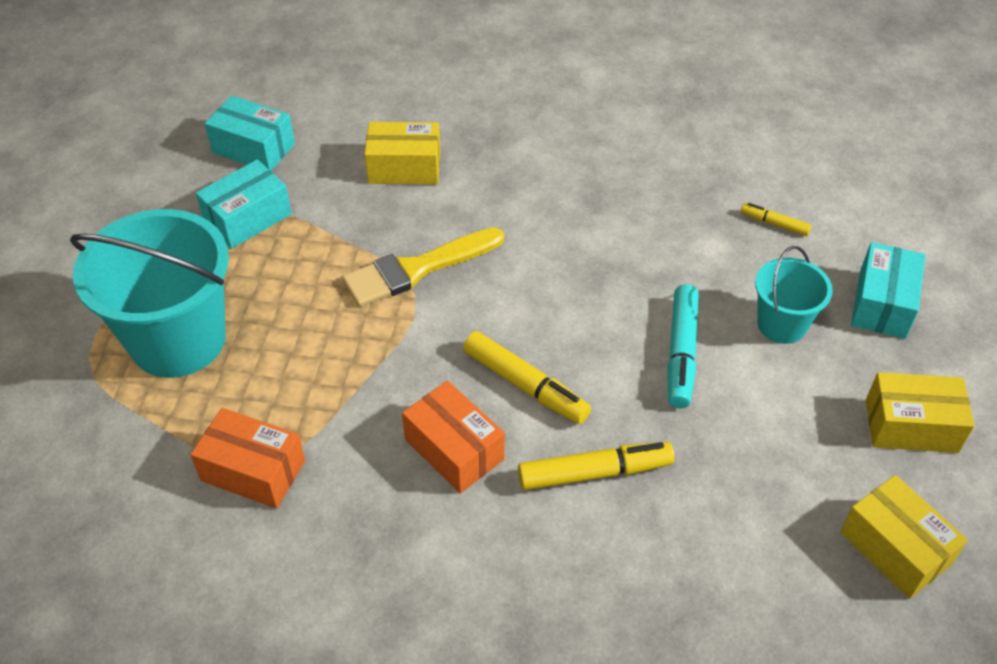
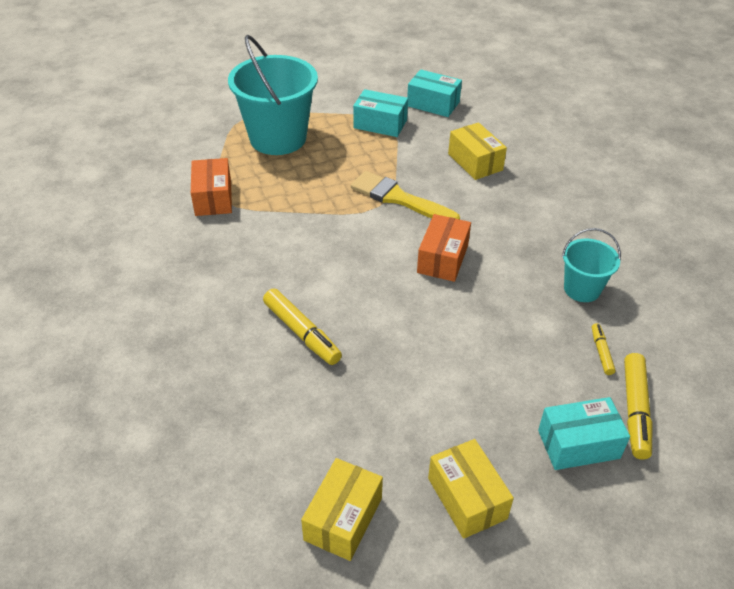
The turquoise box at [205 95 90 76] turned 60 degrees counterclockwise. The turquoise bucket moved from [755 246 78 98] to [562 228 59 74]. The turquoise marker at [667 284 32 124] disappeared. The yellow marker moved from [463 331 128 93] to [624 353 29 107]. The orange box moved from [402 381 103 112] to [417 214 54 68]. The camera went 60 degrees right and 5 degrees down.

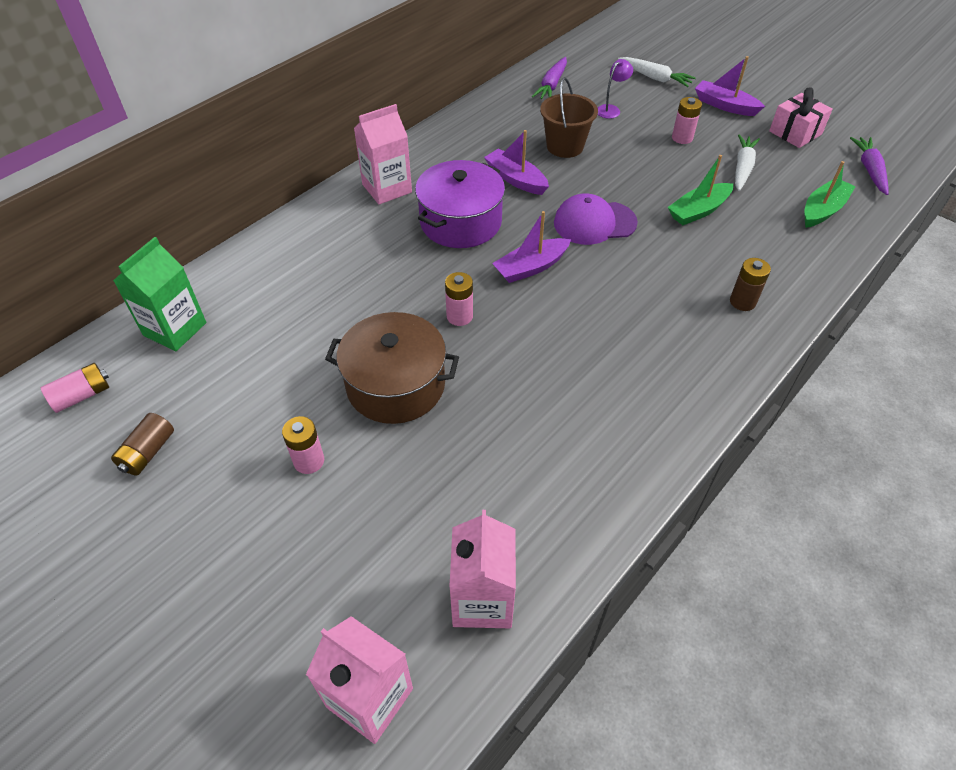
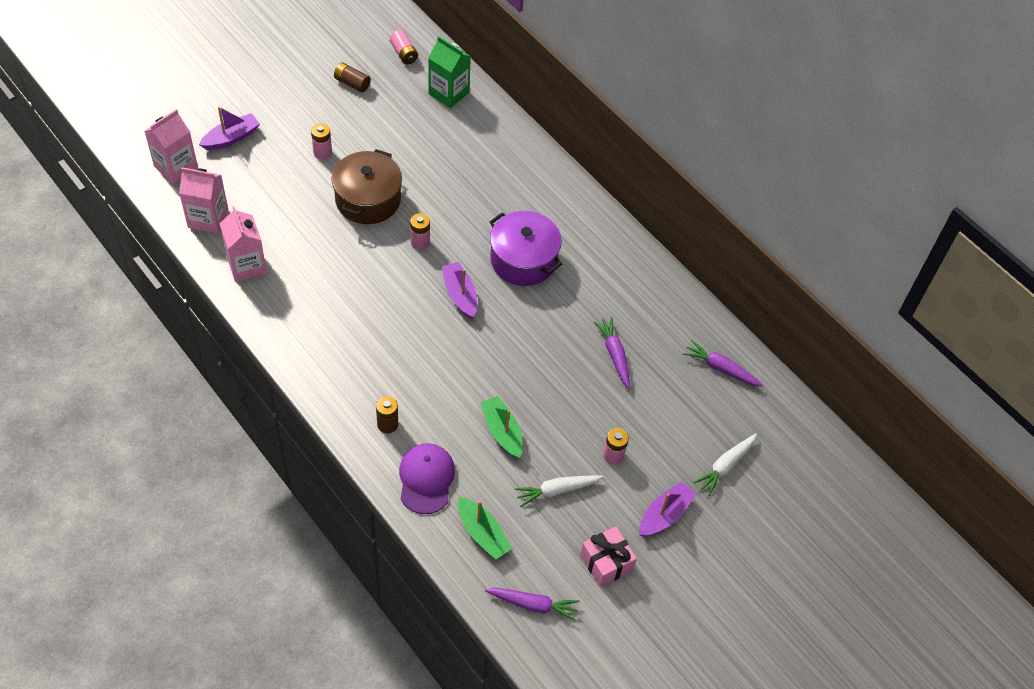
The purple lamp at [598 59 35 60] disappeared. The brown bucket at [540 77 58 81] was replaced by the purple carrot at [593 317 37 72]. The pink carton moved from [354 104 58 100] to [220 207 47 75]. The purple boat moved from [484 130 65 65] to [199 106 61 44]. The white carrot at [735 135 25 56] turned 135 degrees clockwise. The purple cap moved from [554 194 84 51] to [399 443 56 71]. The camera went 95 degrees right and 5 degrees up.

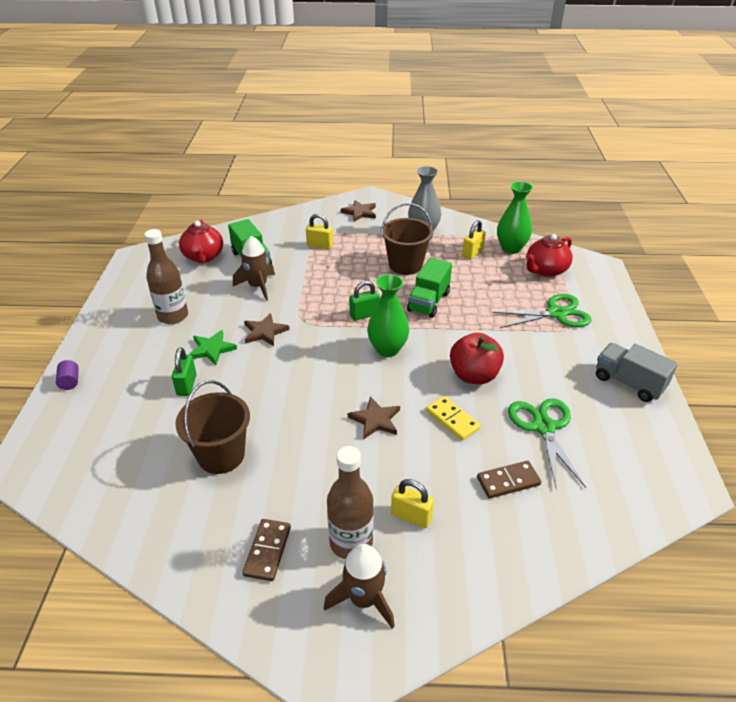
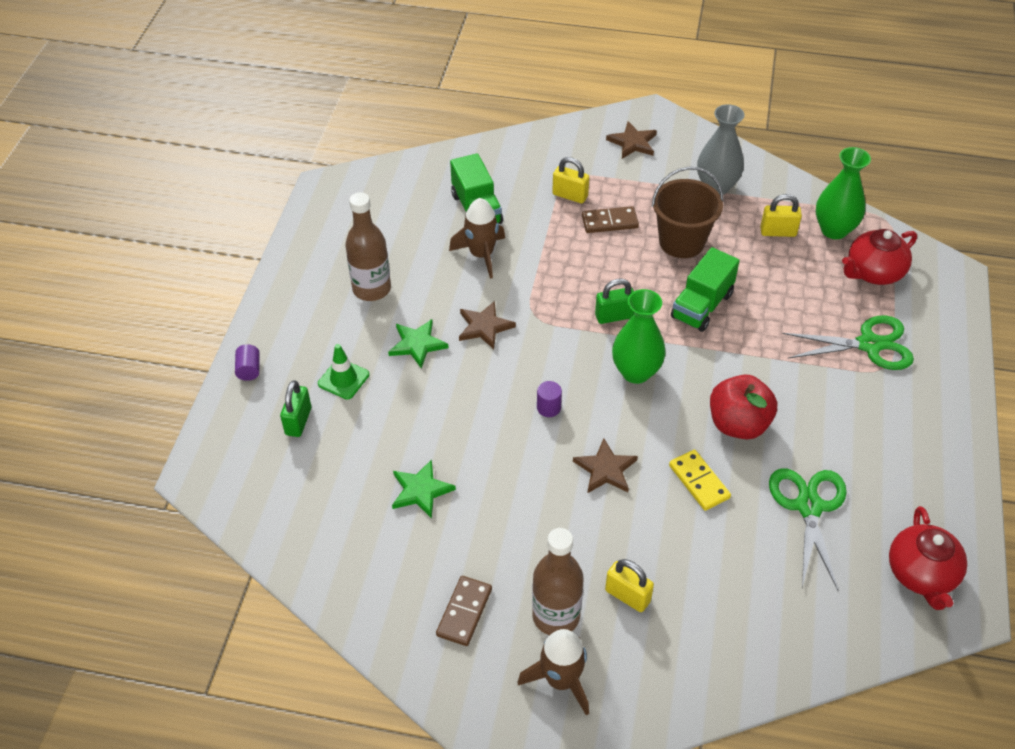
The red teapot moved from [179 220 44 43] to [889 506 78 104]. The yellow padlock at [462 220 24 40] turned 45 degrees clockwise. The grey truck at [596 343 82 59] disappeared. The green padlock moved from [172 347 25 49] to [280 380 31 57]. The brown bucket at [175 380 75 94] was replaced by the green star at [392 459 64 60]. The brown domino moved from [477 461 64 38] to [582 206 57 27]. The green traffic cone at [318 344 51 55] appeared. The purple cylinder at [537 381 25 36] appeared. The camera went 10 degrees right and 10 degrees up.

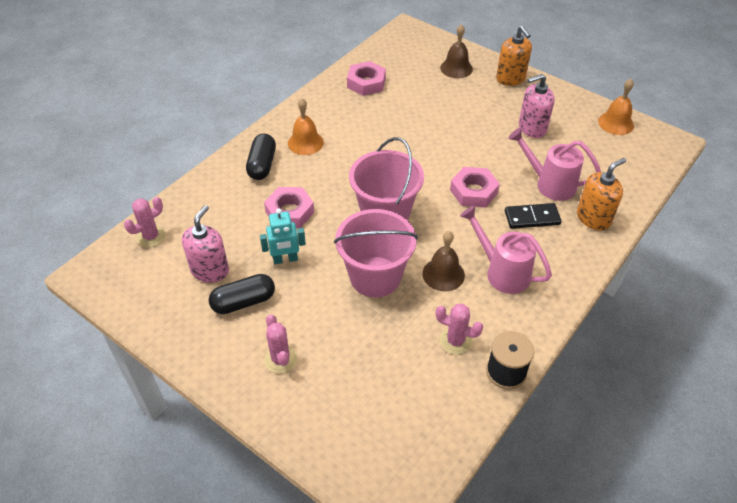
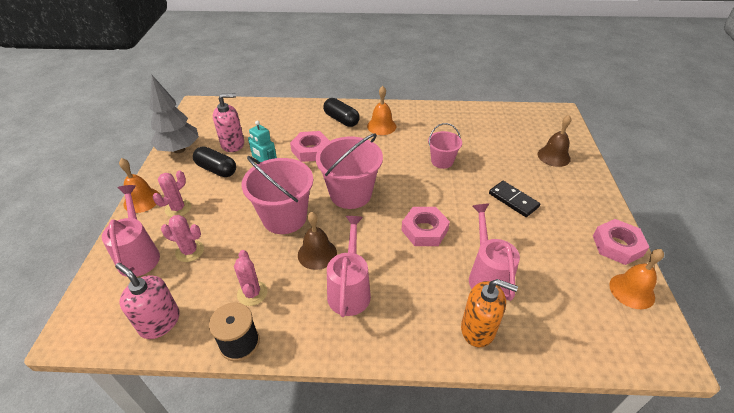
The orange soap dispenser at [496 26 36 60] disappeared. The pink nut moved from [347 61 39 35] to [593 219 56 46]. The pink soap dispenser moved from [519 74 36 64] to [115 263 65 76]. The black capsule at [246 134 30 46] turned 75 degrees clockwise. The pink cactus moved from [124 197 42 50] to [161 215 43 47]. The black domino moved from [505 203 56 26] to [489 181 51 36]. The grey tree at [150 75 49 78] appeared. The pink bucket at [428 123 34 46] appeared. The orange bell at [119 158 41 55] appeared. The pink watering can at [102 185 58 92] appeared. The camera went 55 degrees right and 5 degrees down.

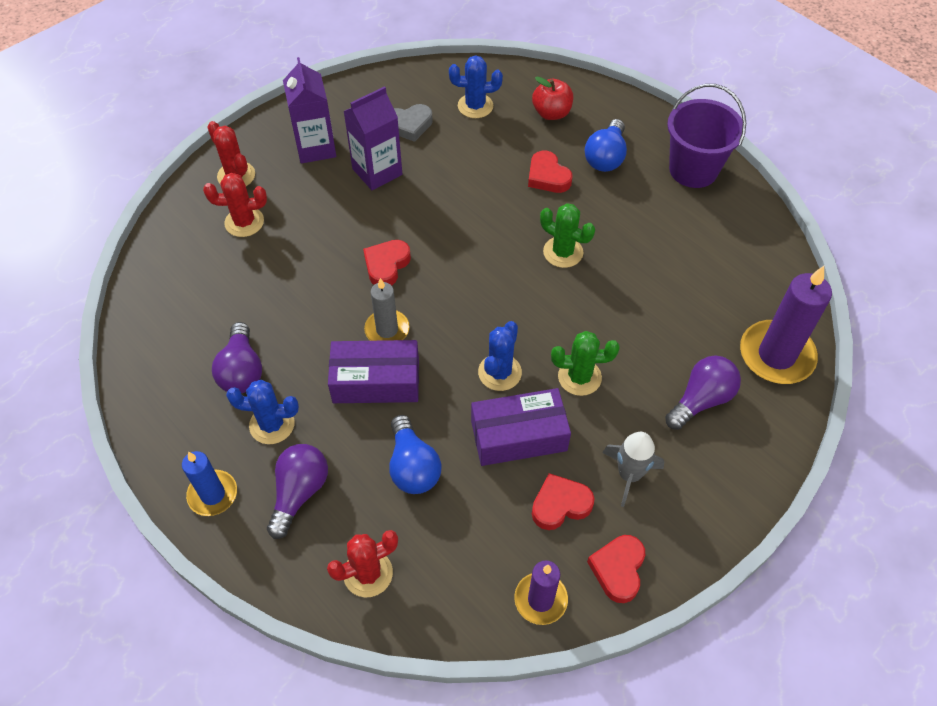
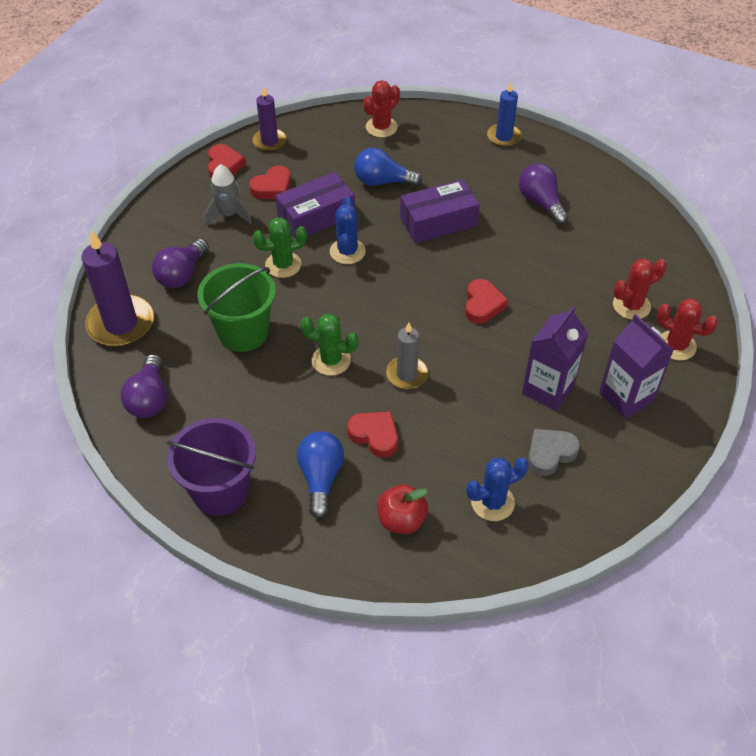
The grey candle moved from [364 278 46 63] to [386 323 42 66]. The blue cactus at [226 380 73 64] disappeared. The blue light bulb at [389 415 53 79] turned 45 degrees counterclockwise. The purple light bulb moved from [267 444 61 95] to [121 354 46 64]. The green bucket at [197 263 79 89] appeared. The camera went 160 degrees right and 5 degrees down.

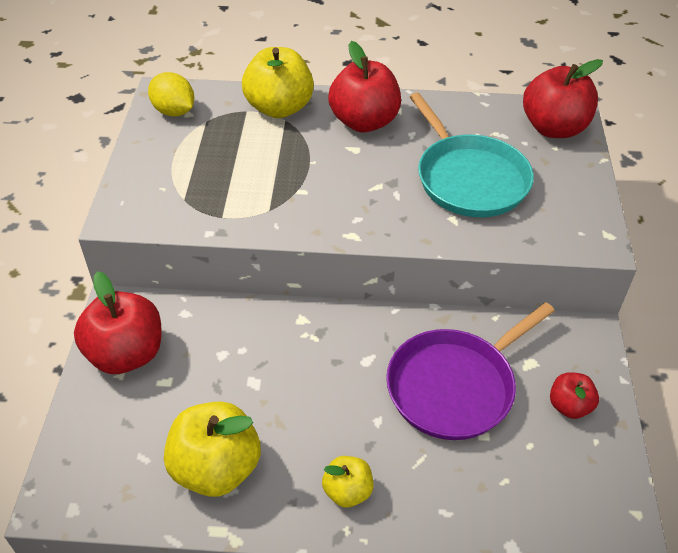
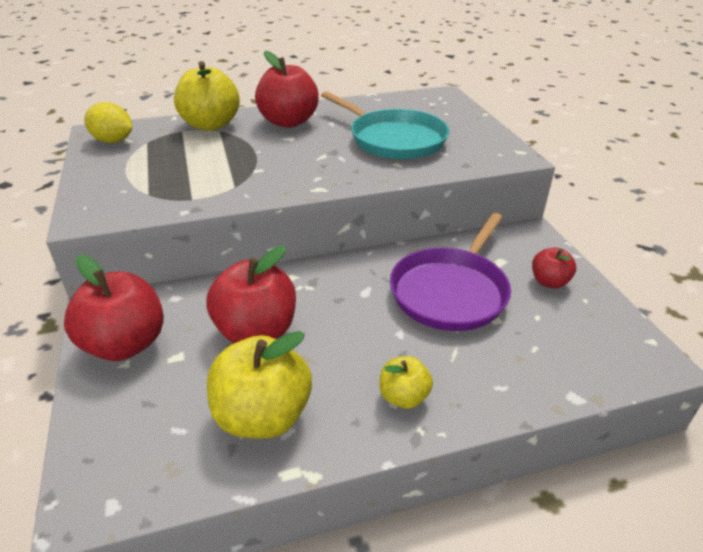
The red apple moved from [523 59 80 79] to [207 246 89 97]. The camera went 20 degrees left and 10 degrees down.

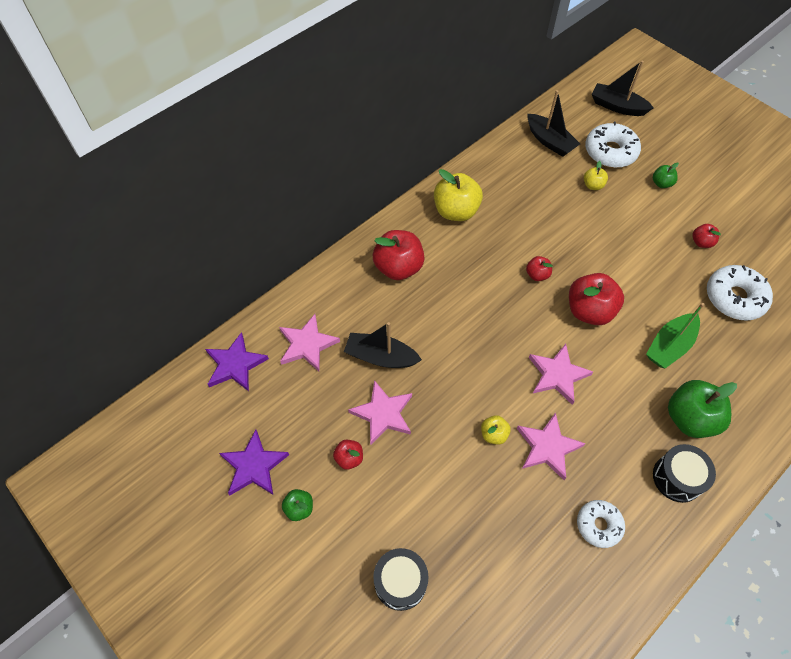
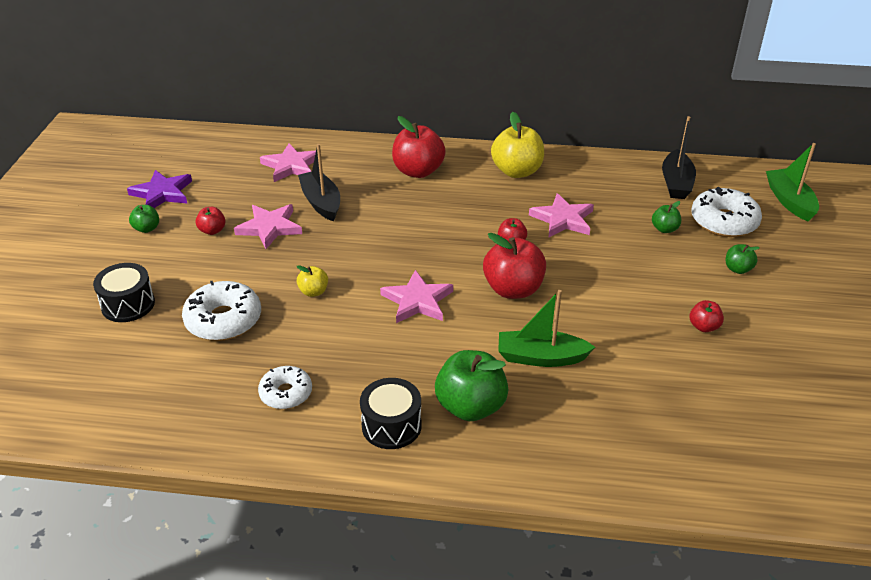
The black boat at [592 61 61 55] became the green boat at [766 143 53 79]. The yellow apple at [584 161 24 29] became the green apple at [652 201 29 32]. The white donut moved from [707 265 66 56] to [182 281 79 60]. The purple star at [205 332 64 59] disappeared. The pink star moved from [517 412 69 68] to [529 193 65 44]. The camera went 50 degrees right and 20 degrees down.

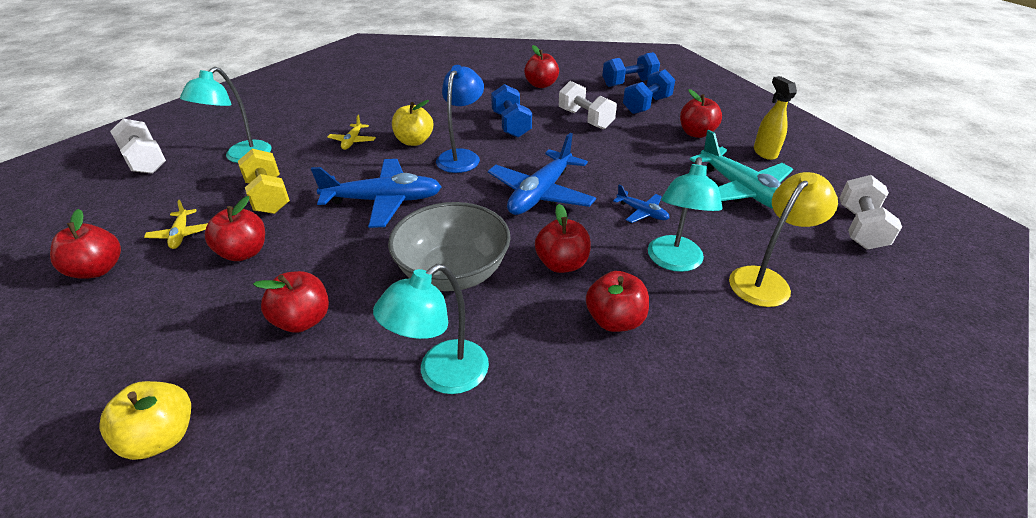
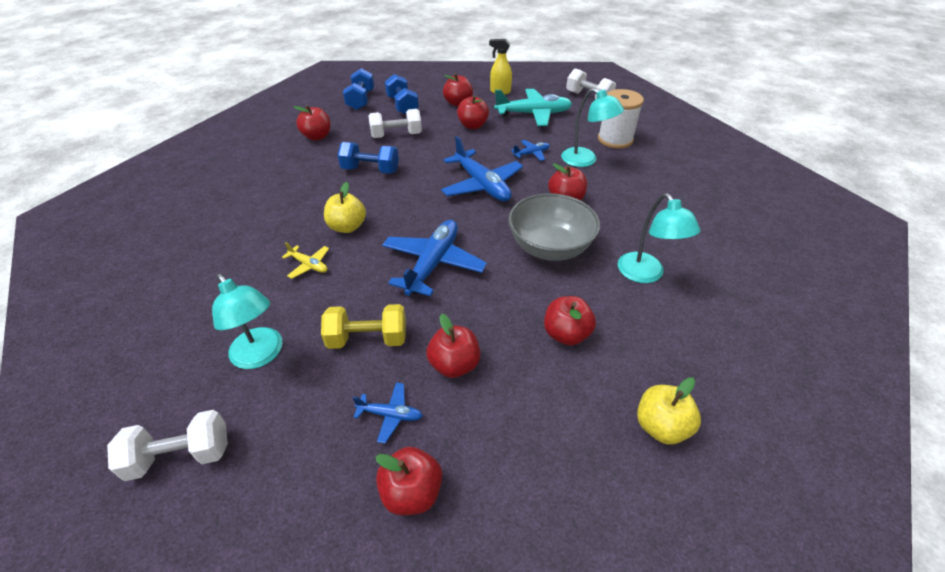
The blue lamp at [436 65 48 108] disappeared. The yellow lamp at [729 172 109 135] was replaced by the white spool at [598 89 46 60]. The yellow plane at [144 200 64 49] became the blue plane at [353 382 70 62]. The red apple moved from [586 271 63 61] to [457 95 32 34]. The camera went 65 degrees left and 5 degrees up.

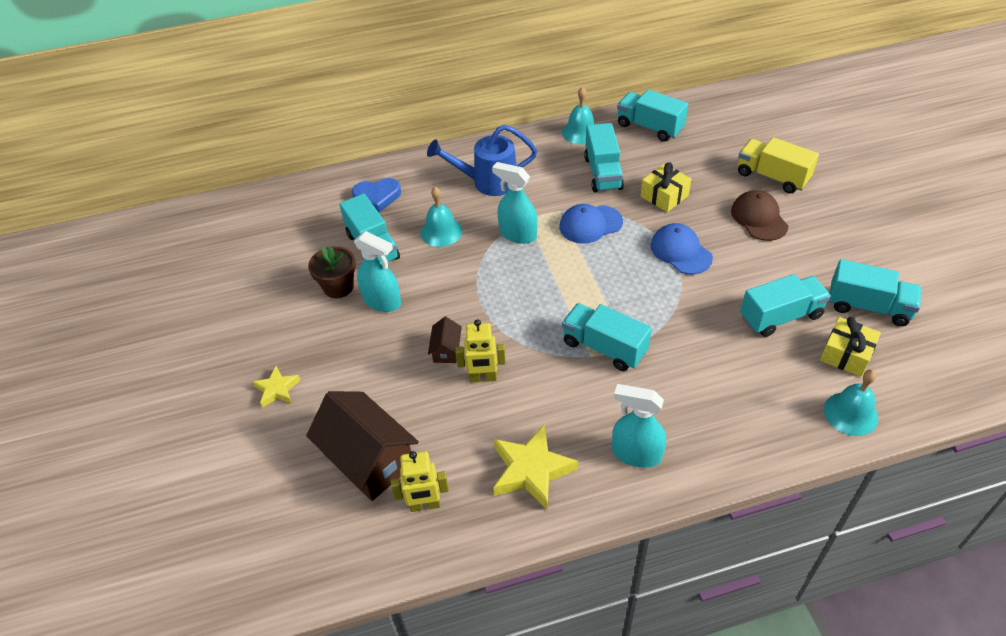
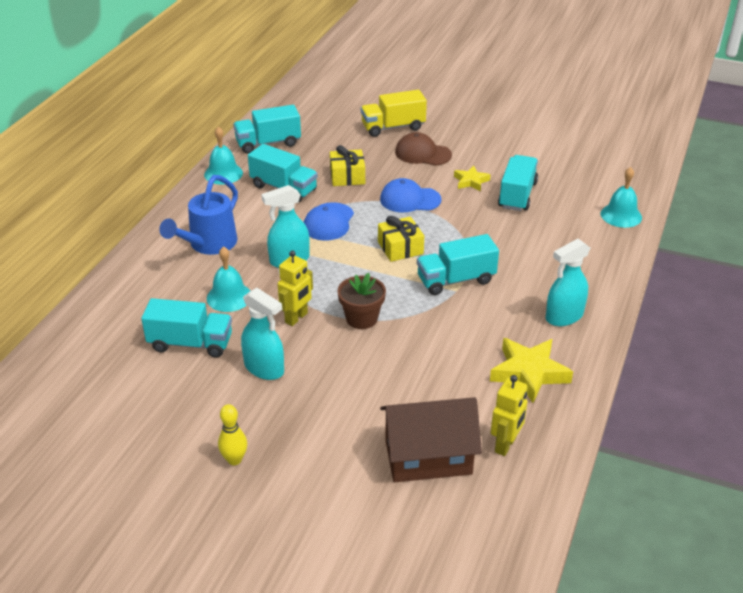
The blue heart at [352 178 49 34] disappeared. The turquoise spray bottle at [354 231 47 81] turned 60 degrees clockwise. The brown flower pot moved from [308 246 48 52] to [337 273 49 56]. The turquoise truck at [828 259 94 67] disappeared. The brown house at [428 317 34 46] disappeared. The yellow gift moved from [820 317 61 60] to [378 216 46 46]. The yellow robot moved from [456 319 50 64] to [278 250 35 76]. The yellow star moved from [253 366 48 42] to [454 166 37 25]. The yellow bowling pin at [218 404 29 61] appeared. The camera went 55 degrees left and 10 degrees down.

